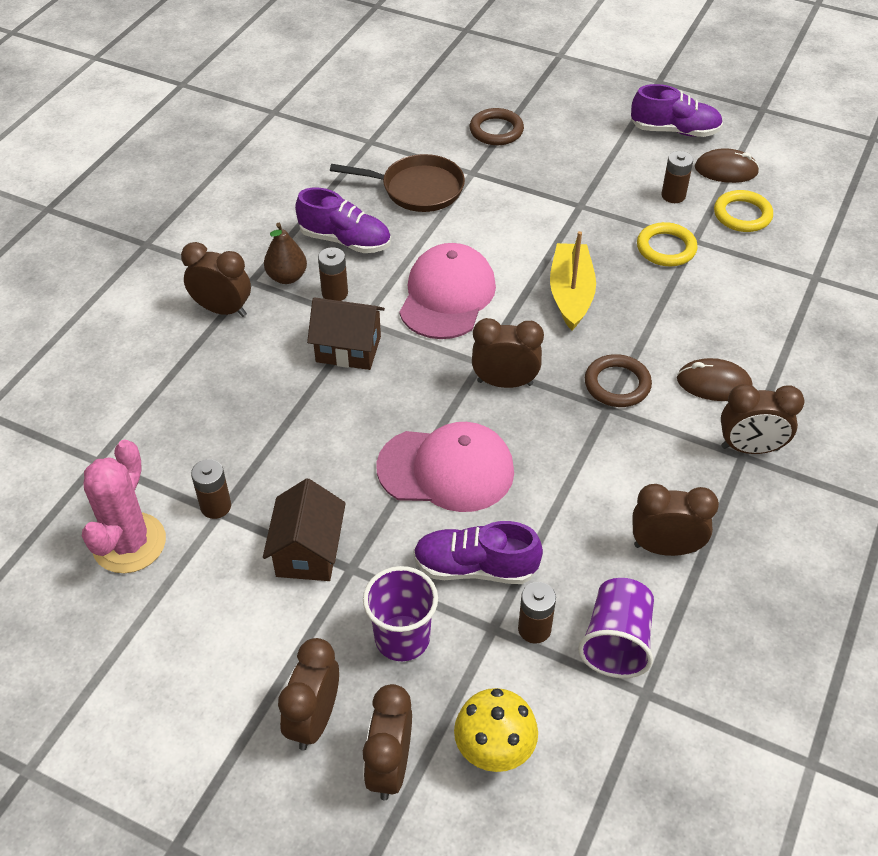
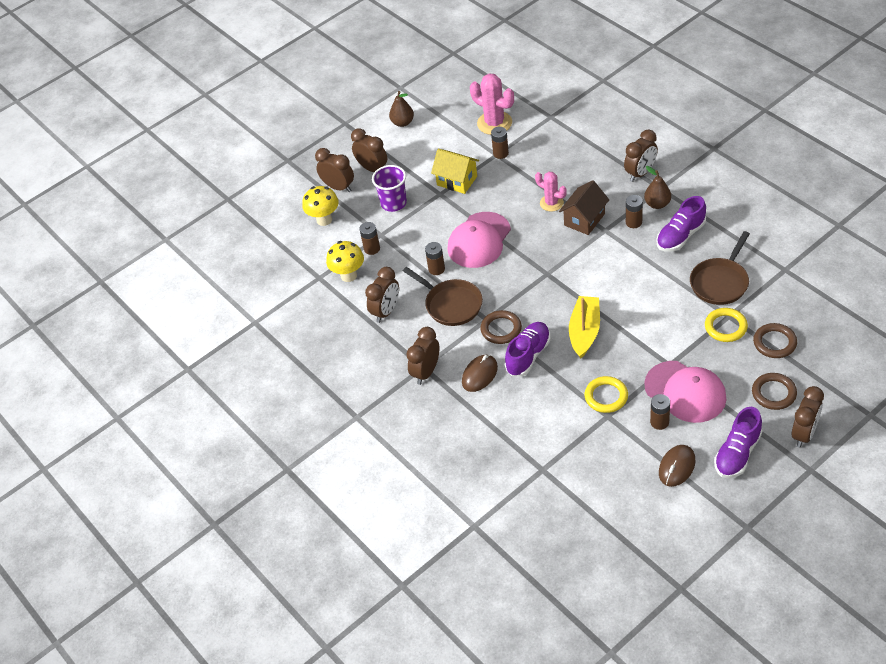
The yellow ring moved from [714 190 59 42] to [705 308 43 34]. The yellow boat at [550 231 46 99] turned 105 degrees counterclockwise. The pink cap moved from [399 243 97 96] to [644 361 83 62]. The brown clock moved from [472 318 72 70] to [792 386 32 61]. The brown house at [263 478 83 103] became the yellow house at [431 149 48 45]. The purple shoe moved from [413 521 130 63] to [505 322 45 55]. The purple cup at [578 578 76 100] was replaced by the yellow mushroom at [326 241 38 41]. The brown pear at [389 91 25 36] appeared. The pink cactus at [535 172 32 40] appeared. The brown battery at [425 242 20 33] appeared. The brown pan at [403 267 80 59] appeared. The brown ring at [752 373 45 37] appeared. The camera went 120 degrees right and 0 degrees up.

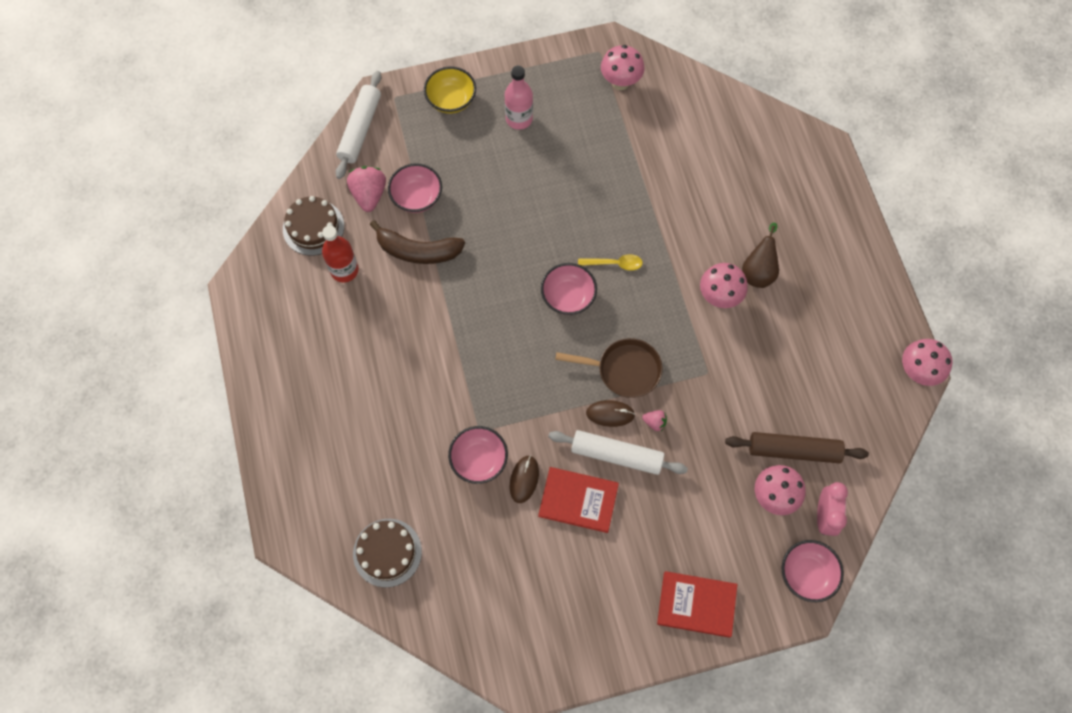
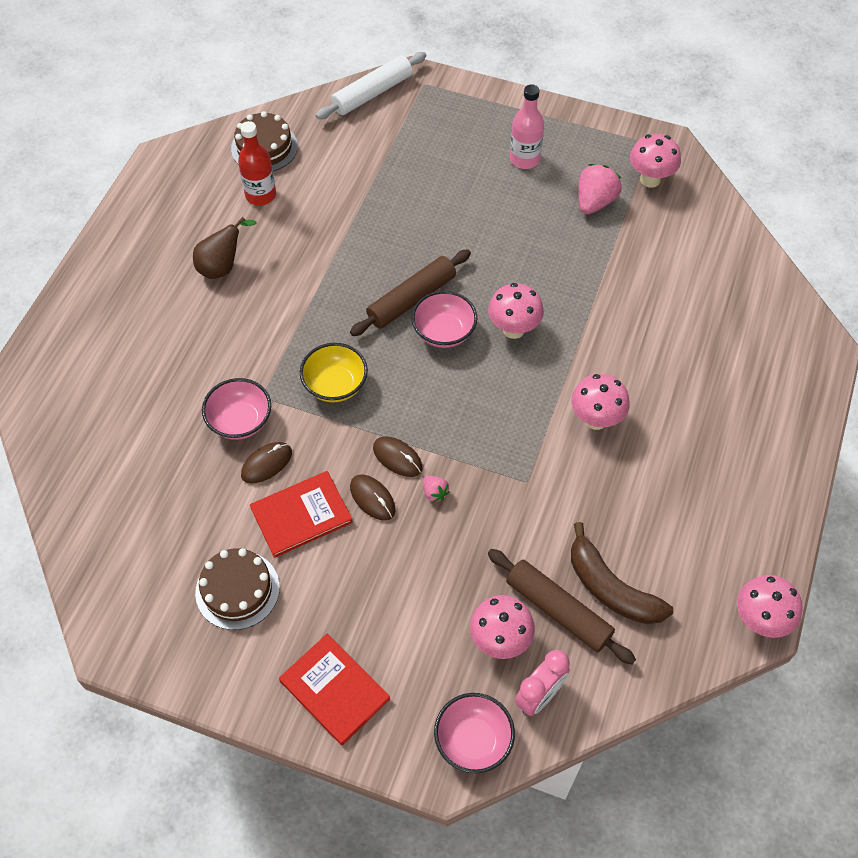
The yellow bowl moved from [424 66 52 48] to [300 343 68 59]. The pink bowl at [388 163 54 50] disappeared. The pink strawberry moved from [347 166 39 46] to [578 164 44 50]. The brown banana moved from [370 220 95 44] to [571 522 102 102]. The brown pear moved from [742 222 37 66] to [193 217 64 62]. The yellow spoon at [578 254 65 17] was replaced by the pink mushroom at [488 283 56 56]. The brown pan at [555 338 107 60] disappeared. The white rolling pin at [548 430 140 45] was replaced by the brown mouse at [350 474 46 47]. The red book at [538 467 81 66] turned 75 degrees counterclockwise. The brown cake moved from [353 519 69 69] to [195 548 85 82]. The brown rolling pin at [350 249 121 87] appeared. The camera went 35 degrees right and 10 degrees down.

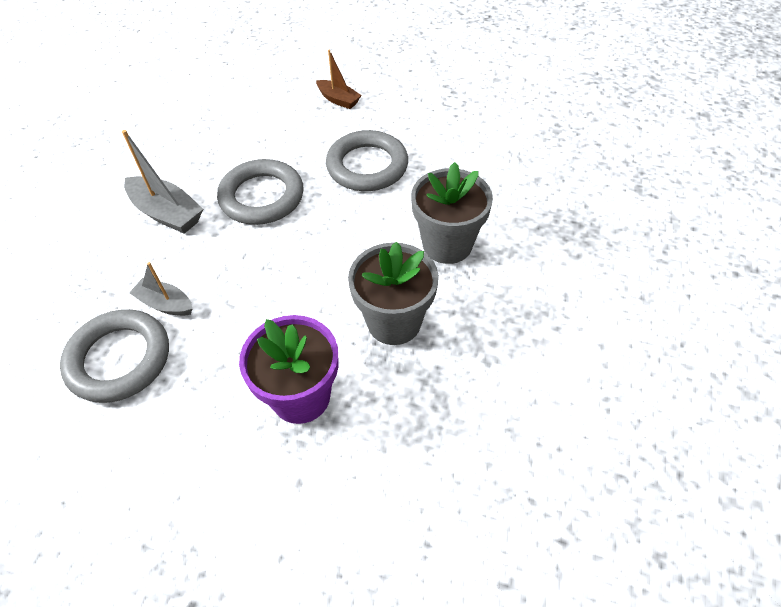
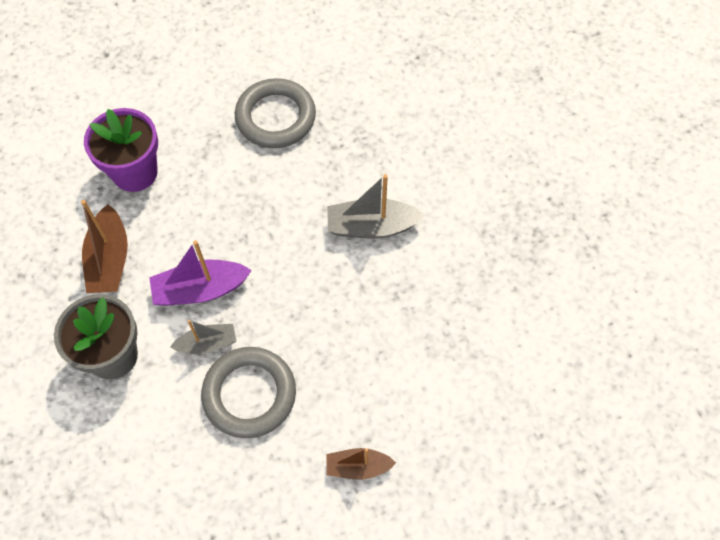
The grey ring at [217 159 87 66] disappeared. The grey flower pot at [348 242 91 103] was replaced by the brown boat at [81 200 47 93]. The grey boat moved from [129 262 63 54] to [170 320 67 34]. The purple boat at [149 240 103 66] appeared. The camera went 140 degrees right and 10 degrees up.

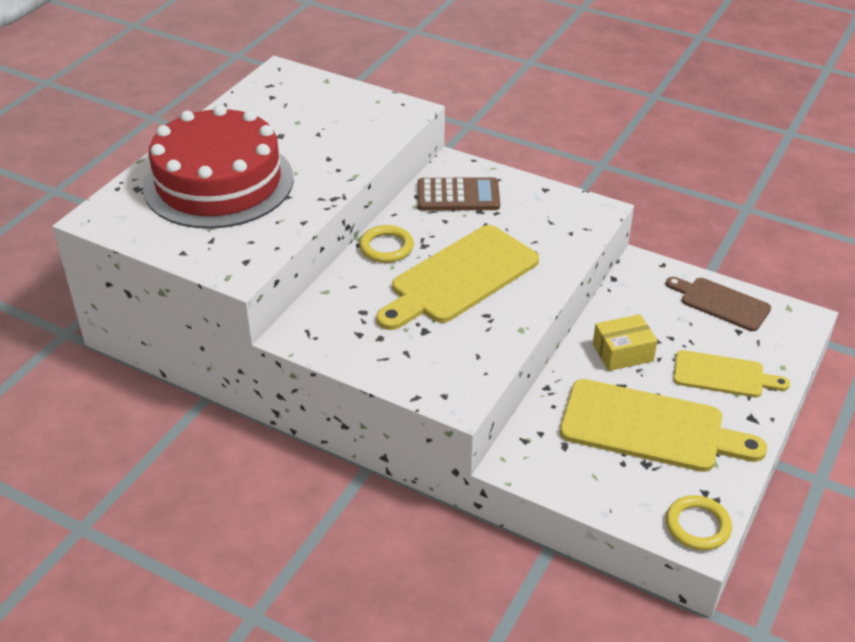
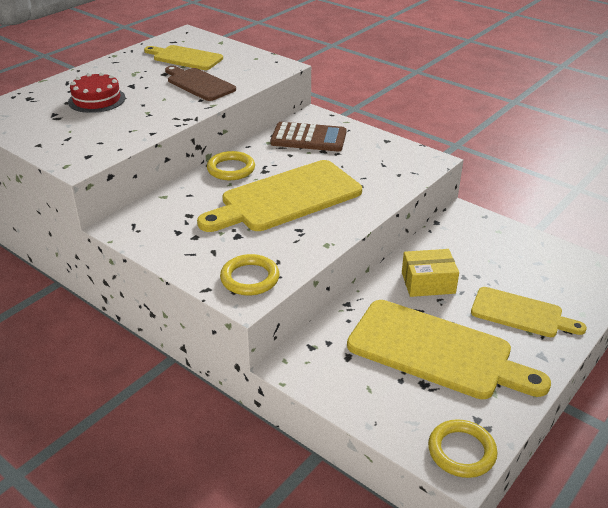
The red cake at [143 105 151 124] changed to 0.44 times the size. The brown cutting board moved from [666 277 105 54] to [165 66 71 35]. The yellow cutting board at [144 45 79 25] appeared. The yellow ring at [220 254 59 41] appeared. The camera went 10 degrees right and 5 degrees down.

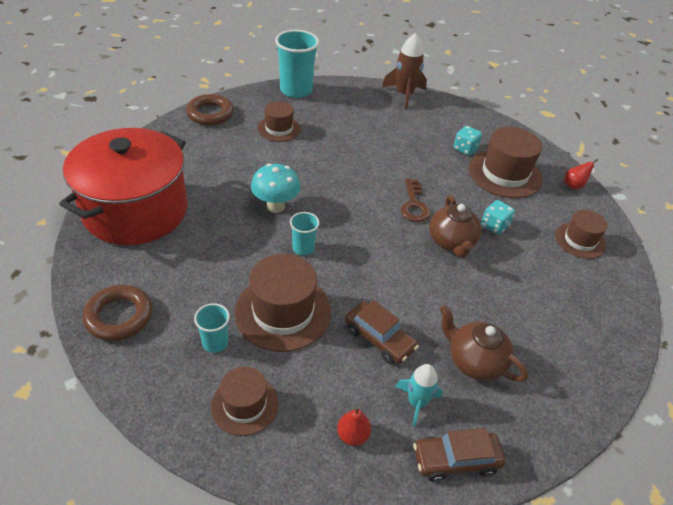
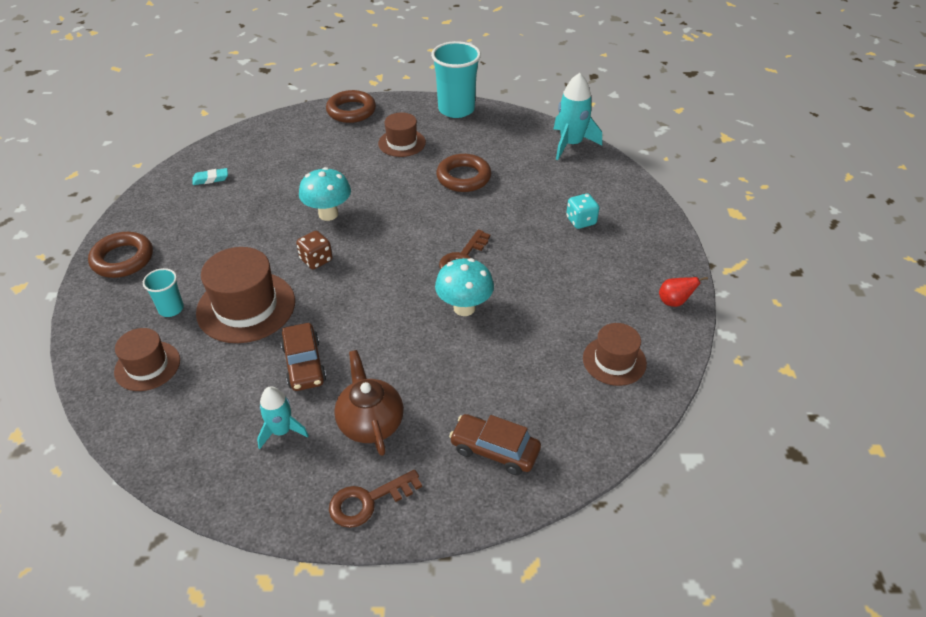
The brown rocket at [382 33 45 76] became the turquoise rocket at [554 73 48 87]. The brown hat at [469 127 74 71] disappeared. The red pot at [59 128 129 117] was replaced by the turquoise eraser at [192 168 36 17]. The brown teapot at [429 195 53 63] was replaced by the turquoise mushroom at [435 258 59 58]. The turquoise dice at [481 200 34 35] disappeared. The turquoise cup at [290 212 30 43] was replaced by the brown dice at [296 231 36 38]. The red pear at [337 407 34 39] disappeared. The brown car moved from [413 428 92 54] to [449 414 92 61]. The brown ring at [436 154 55 38] appeared. The brown key at [329 470 93 58] appeared. The camera went 35 degrees right and 0 degrees up.

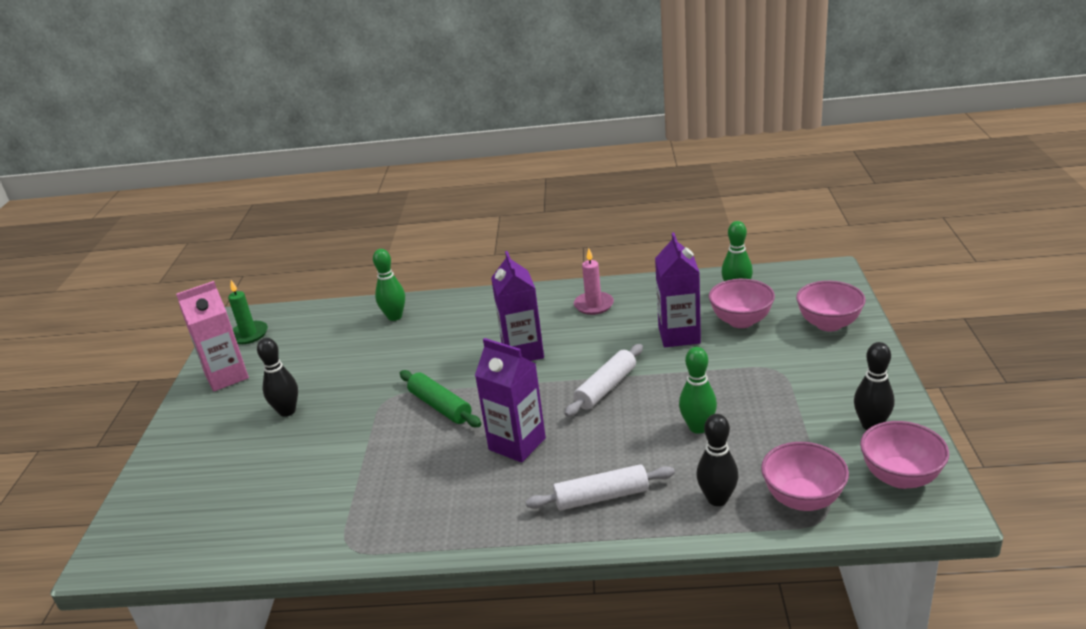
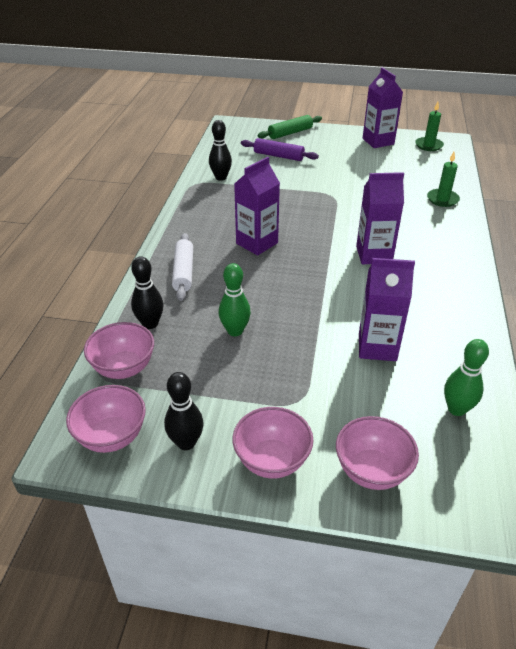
The pink candle at [574 248 40 67] disappeared. The green bowling pin at [373 249 32 72] was replaced by the green candle at [427 152 33 55]. The pink bowl moved from [709 279 66 49] to [233 407 80 72]. The pink carton at [176 281 73 110] became the purple carton at [363 67 40 81]. The black bowling pin moved from [257 338 41 79] to [209 120 23 61]. The white rolling pin at [564 344 79 73] disappeared. The green rolling pin moved from [400 370 81 57] to [258 115 64 24]. The purple rolling pin at [241 138 78 23] appeared. The camera went 95 degrees right and 10 degrees up.

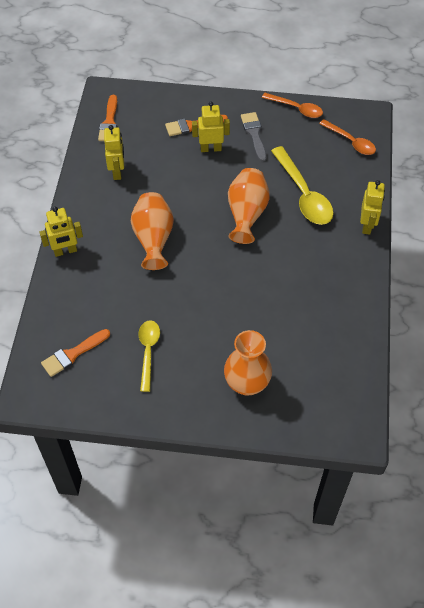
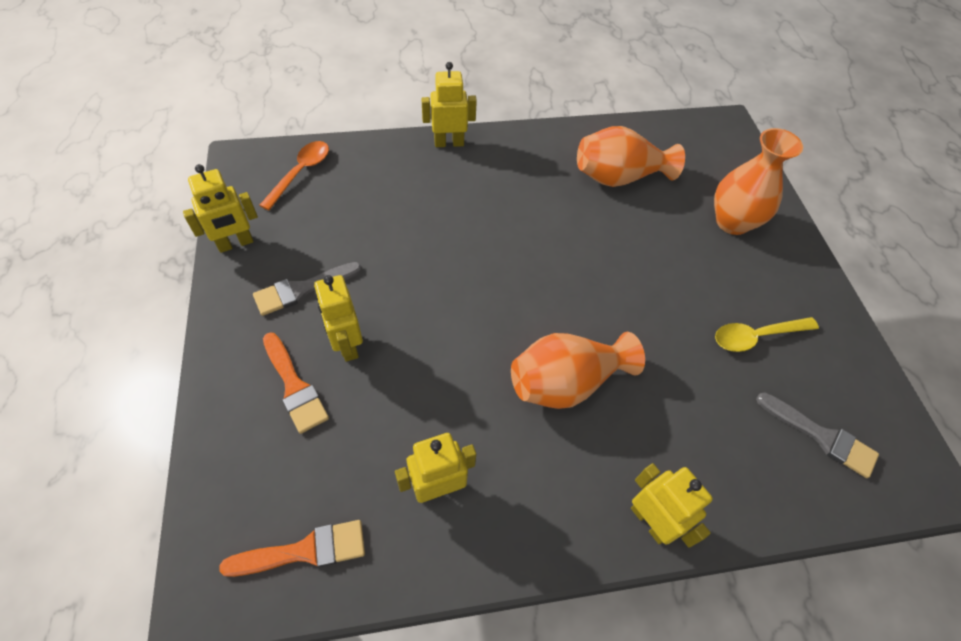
The orange spoon at [262 93 61 25] was replaced by the yellow robot at [183 164 75 89]. The yellow spoon at [271 146 63 79] disappeared. The orange vase moved from [228 168 42 76] to [577 126 108 61]. The orange brush at [41 329 69 48] became the grey brush at [756 392 123 86]. The camera went 110 degrees left and 0 degrees up.

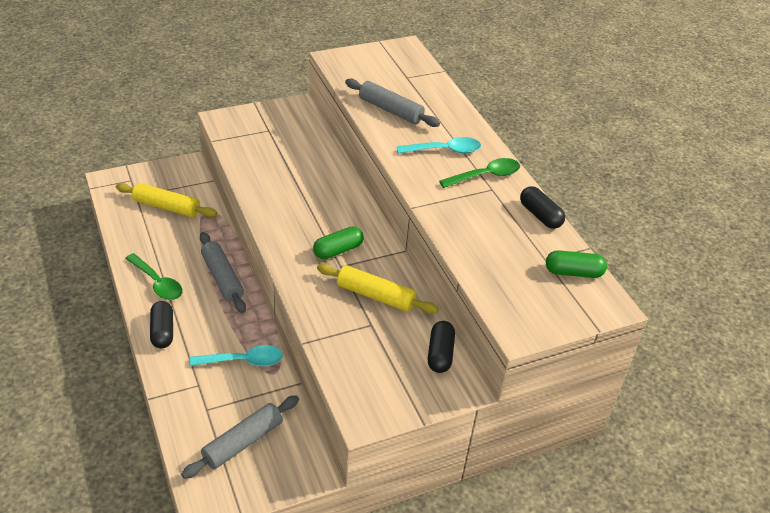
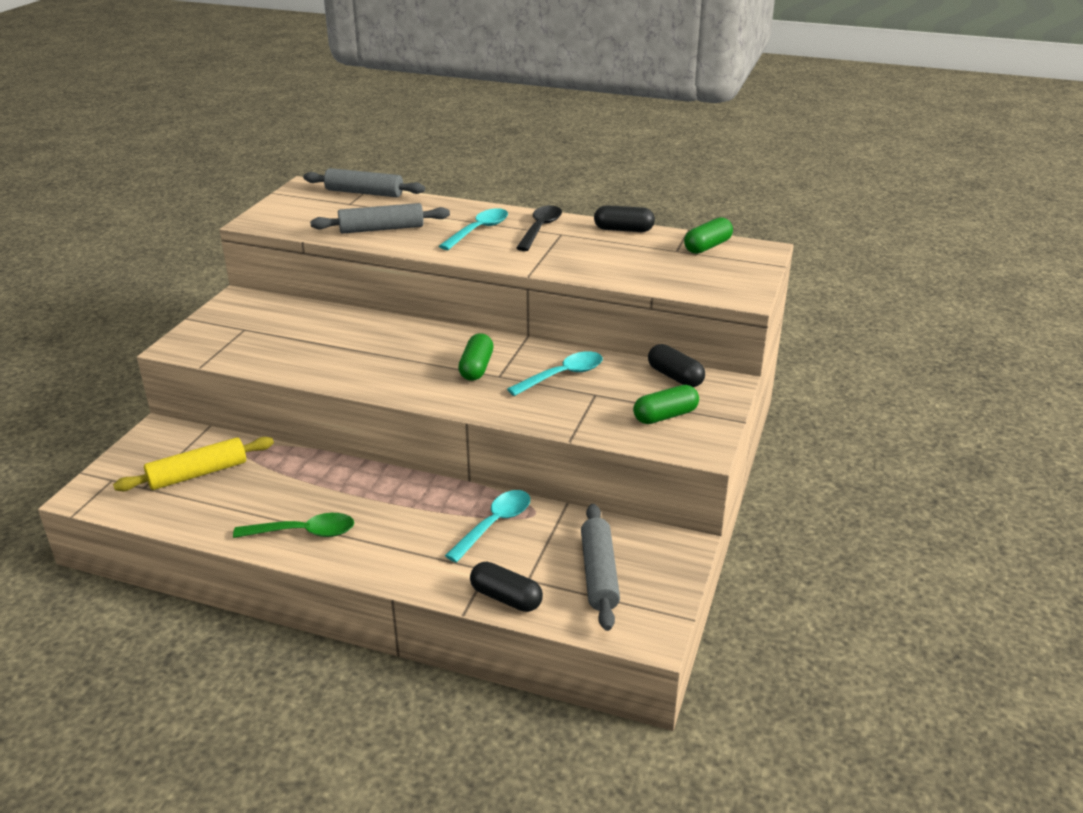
The green spoon at [439 158 81 30] became the black spoon at [516 205 46 46]. The grey rolling pin moved from [200 232 46 81] to [303 168 122 30]. The yellow rolling pin at [317 263 121 51] was replaced by the turquoise spoon at [507 351 96 45]. The black capsule moved from [150 301 23 47] to [470 561 73 51]. The green capsule at [633 385 66 39] appeared. The camera went 45 degrees left and 10 degrees down.

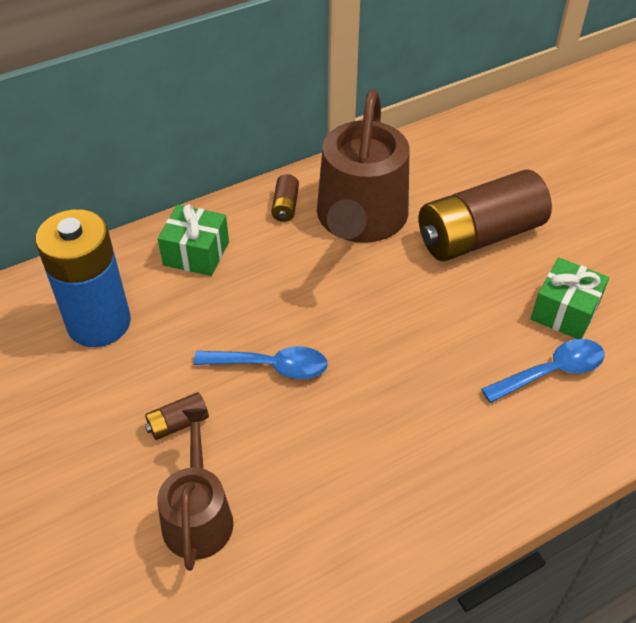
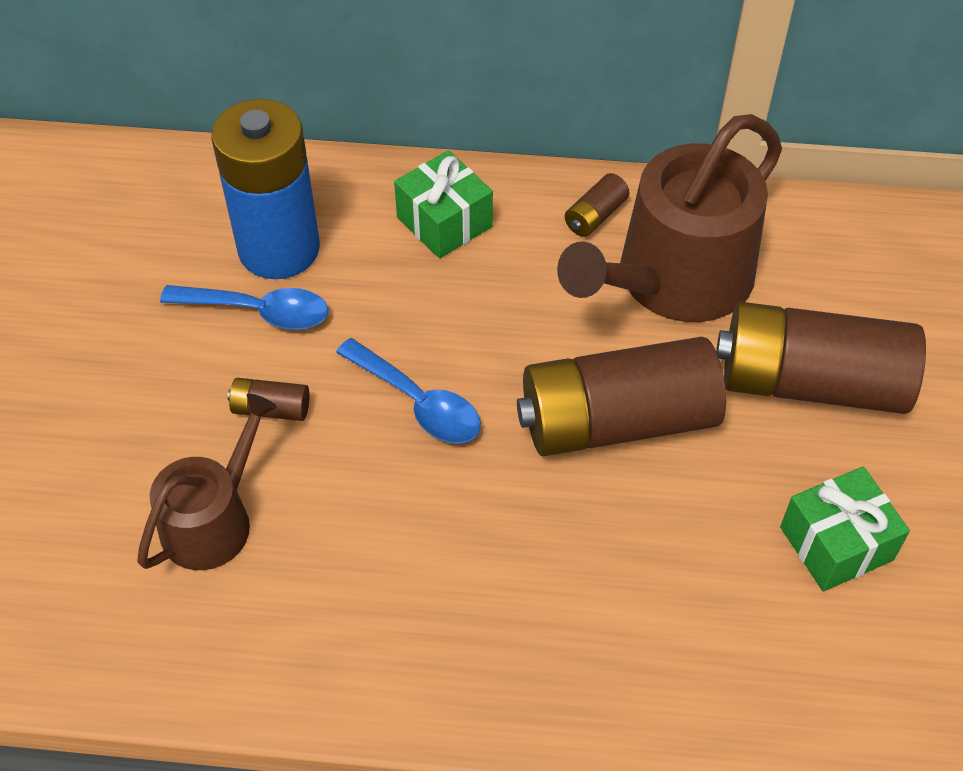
The blue spoon moved from [481 339 124 64] to [160 285 168 45]. The brown battery at [517 337 209 119] appeared. The camera went 35 degrees right and 5 degrees up.

